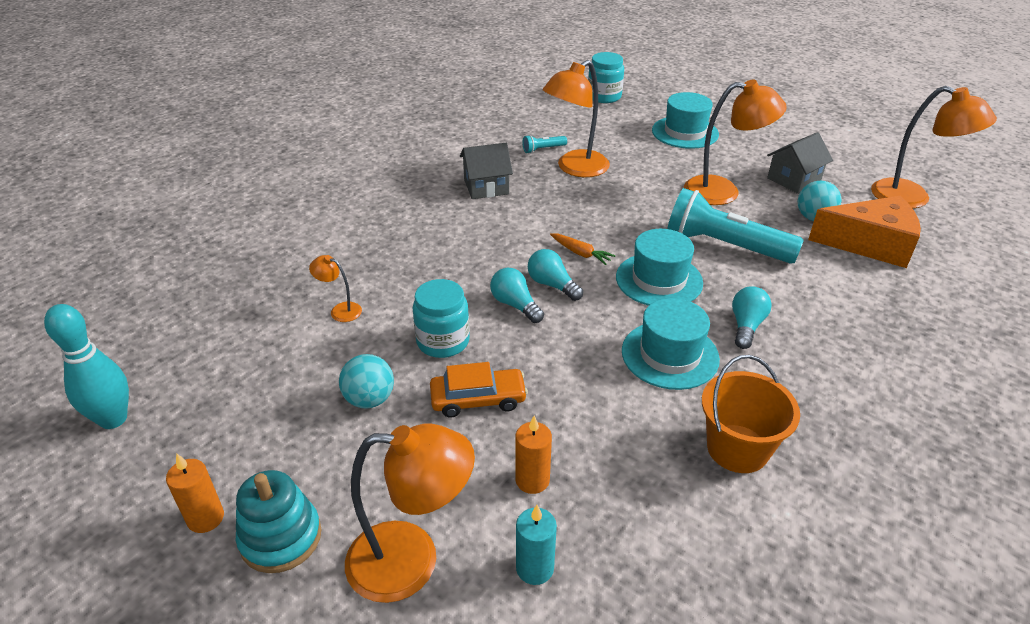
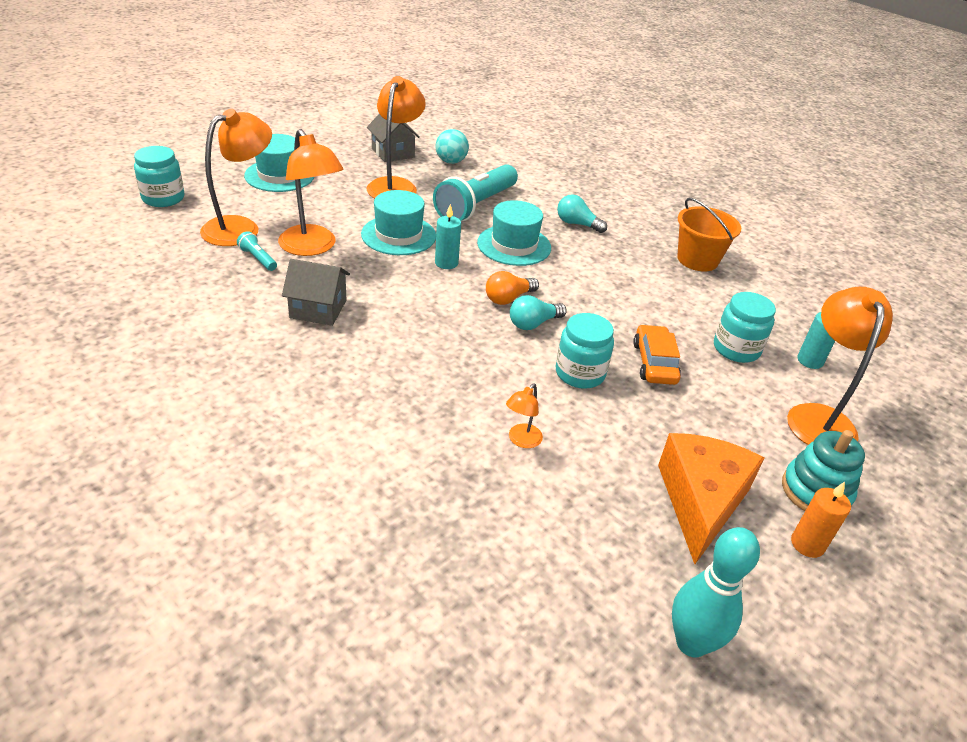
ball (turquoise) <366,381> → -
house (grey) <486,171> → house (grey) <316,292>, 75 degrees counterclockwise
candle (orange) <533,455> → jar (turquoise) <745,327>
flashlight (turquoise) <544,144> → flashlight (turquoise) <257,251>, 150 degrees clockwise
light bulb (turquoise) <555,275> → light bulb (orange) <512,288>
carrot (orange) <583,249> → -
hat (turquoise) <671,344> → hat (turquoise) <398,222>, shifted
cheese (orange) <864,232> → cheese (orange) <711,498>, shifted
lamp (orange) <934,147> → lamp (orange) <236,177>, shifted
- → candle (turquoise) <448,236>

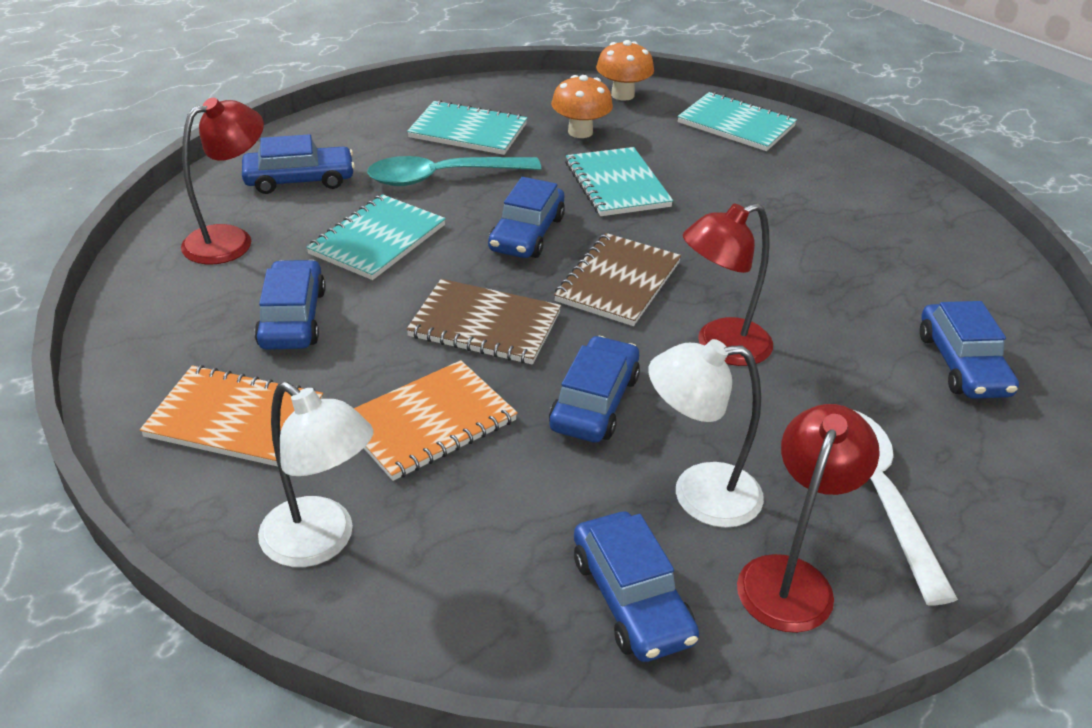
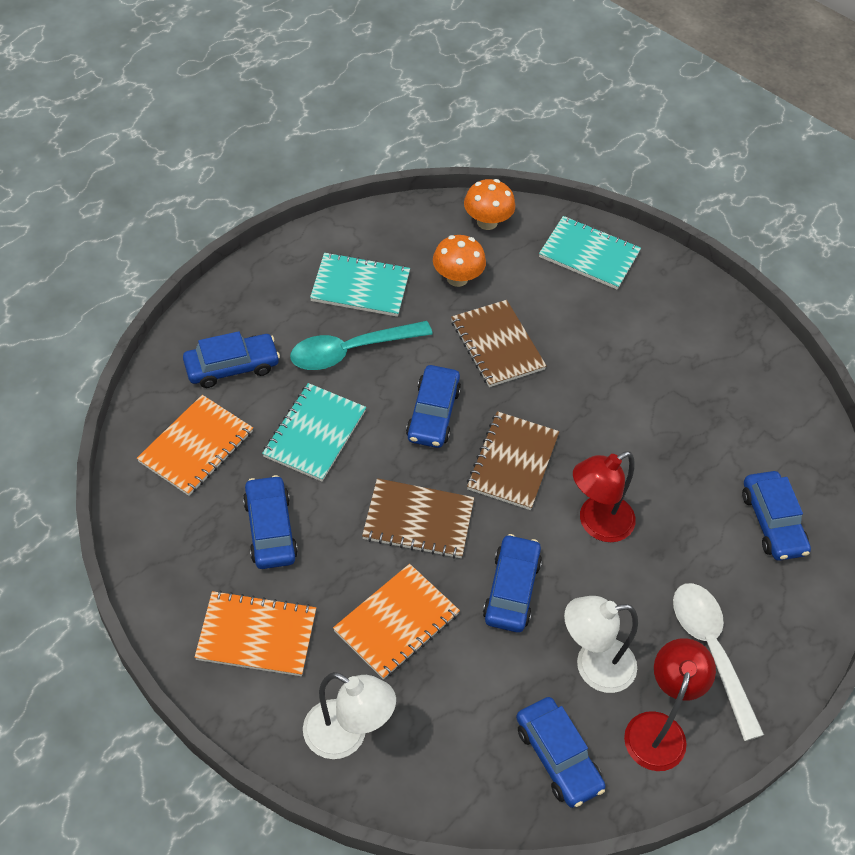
lamp (red) <222,181> → notebook (orange) <195,445>
notebook (turquoise) <619,181> → notebook (brown) <499,343>

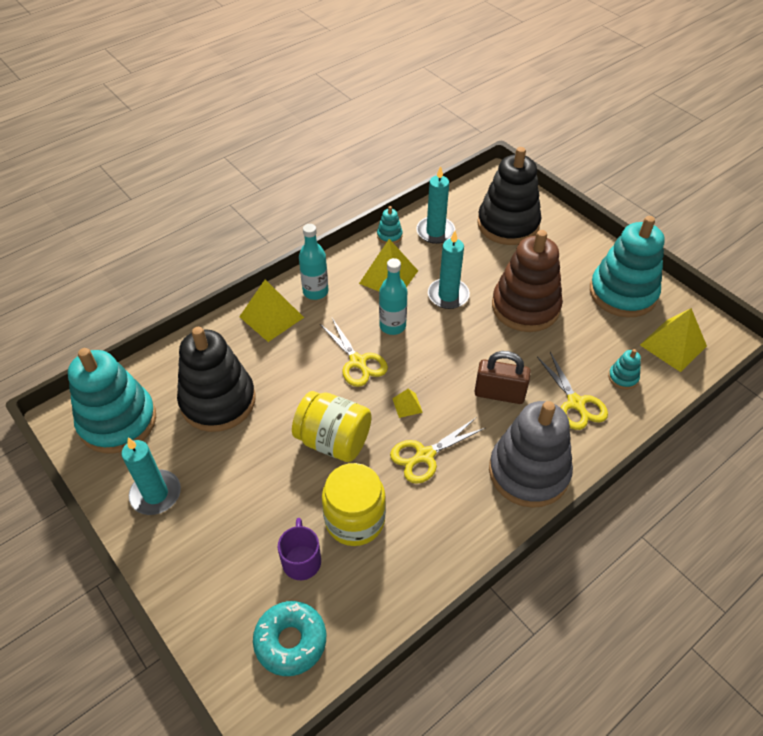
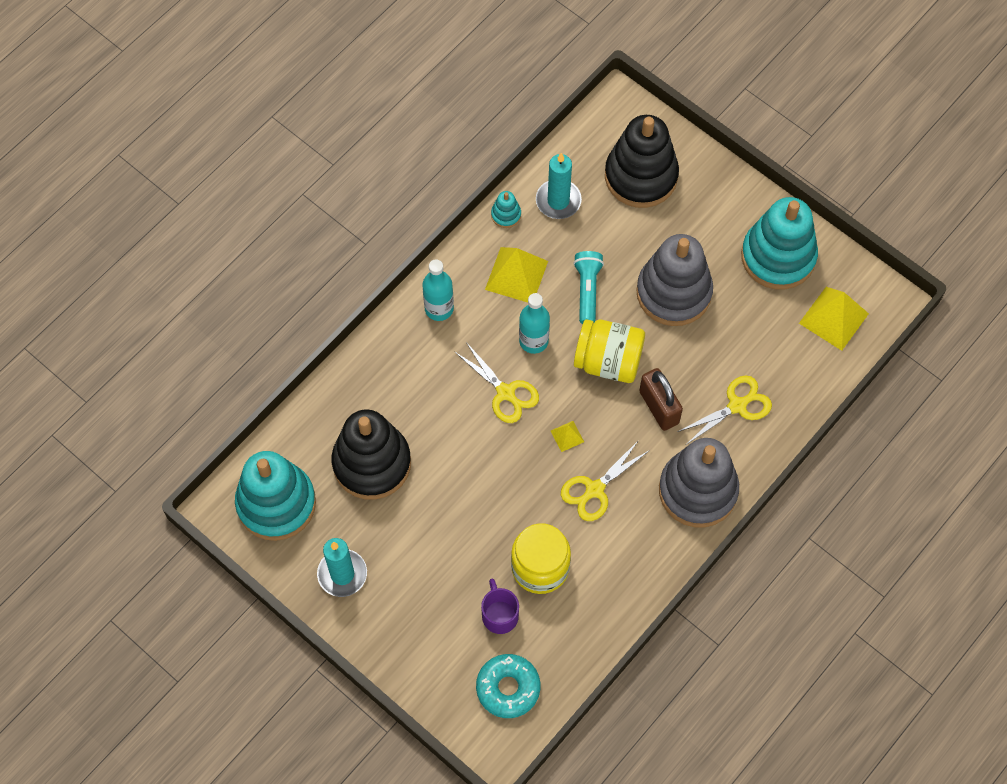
pyramid (yellow) <271,310> → -
jar (yellow) <331,426> → jar (yellow) <609,351>, shifted
candle (turquoise) <449,270> → flashlight (turquoise) <588,287>
padlock (brown) <502,377> → padlock (brown) <661,399>, 60 degrees clockwise
stacking toy (brown) <527,281> → stacking toy (grey) <674,280>
scissors (yellow) <572,391> → scissors (yellow) <724,410>, 90 degrees counterclockwise
stacking toy (turquoise) <624,369> → -

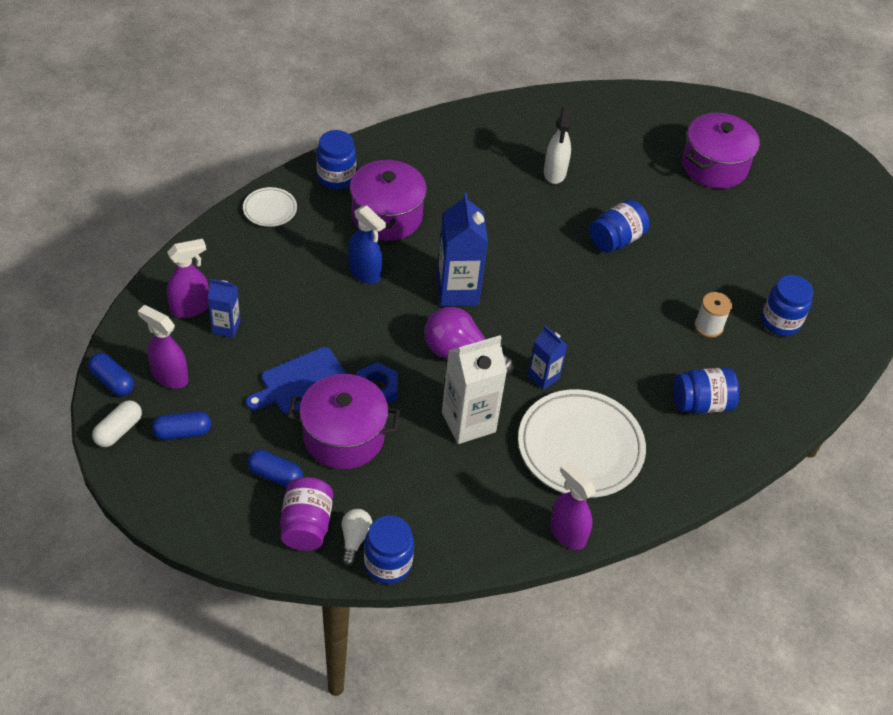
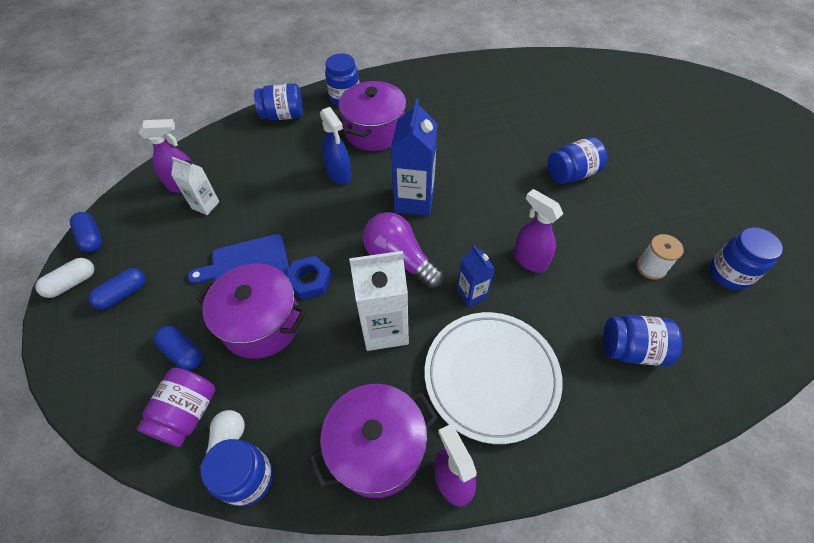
spray bottle (purple) <163,347> → spray bottle (purple) <538,231>, shifted
capsule (blue) <181,425> → capsule (blue) <117,289>, 45 degrees counterclockwise
carton (blue) <224,308> → carton (white) <195,186>
plate (white) <270,207> → jar (blue) <278,101>
spray bottle (white) <558,145> → -
pot (purple) <721,151> → pot (purple) <373,441>, shifted

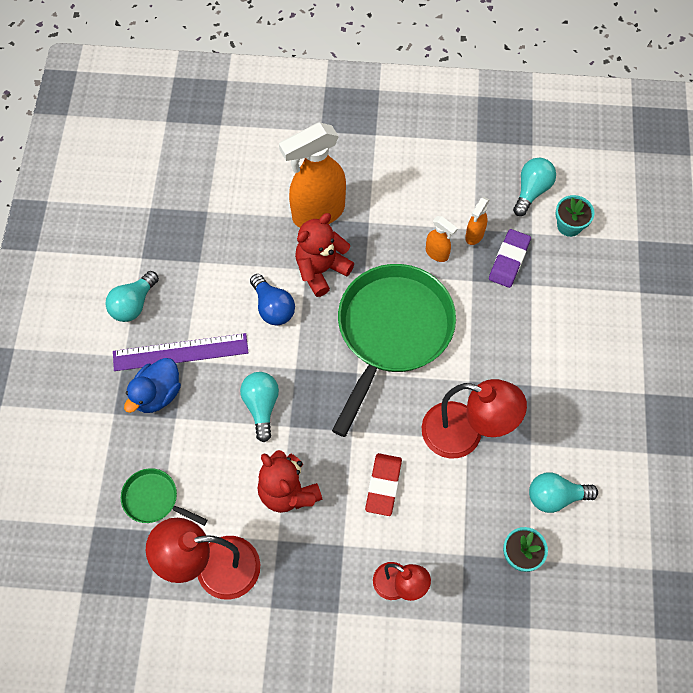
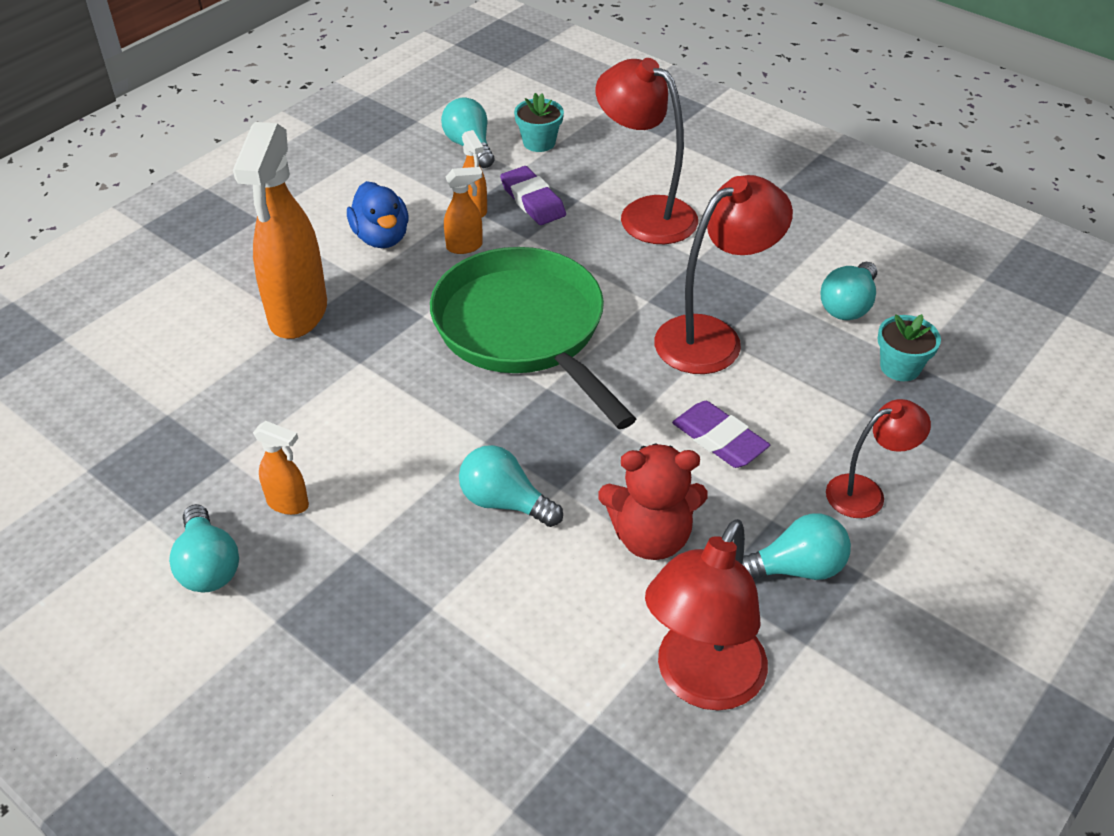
ruler (purple) <180,352> → -
pan (green) <164,497> → -
duck (blue) <152,385> → duck (blue) <378,214>, shifted
light bulb (blue) <272,300> → -
teddy bear (red) <324,255> → -
eraser (red) <383,484> → eraser (purple) <721,434>
- → spray bottle (orange) <281,468>
- → lamp (red) <646,151>
- → light bulb (turquoise) <796,546>

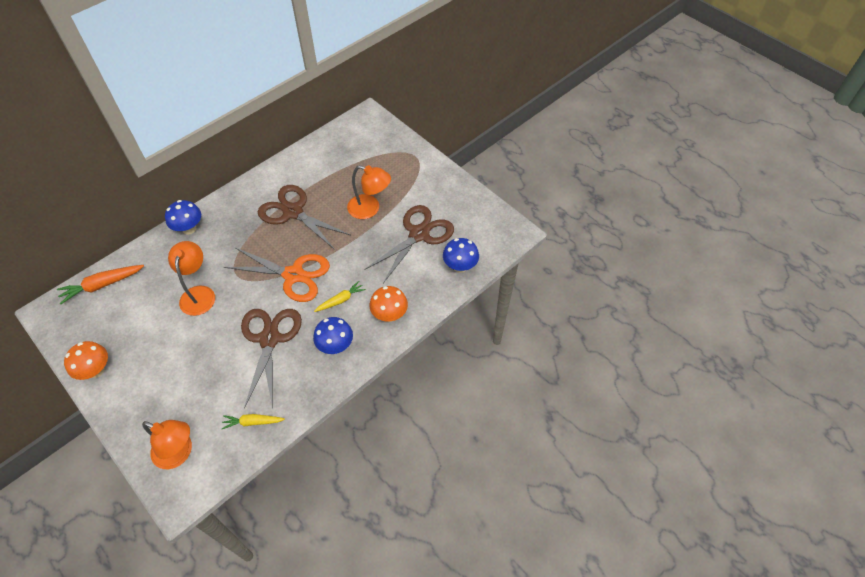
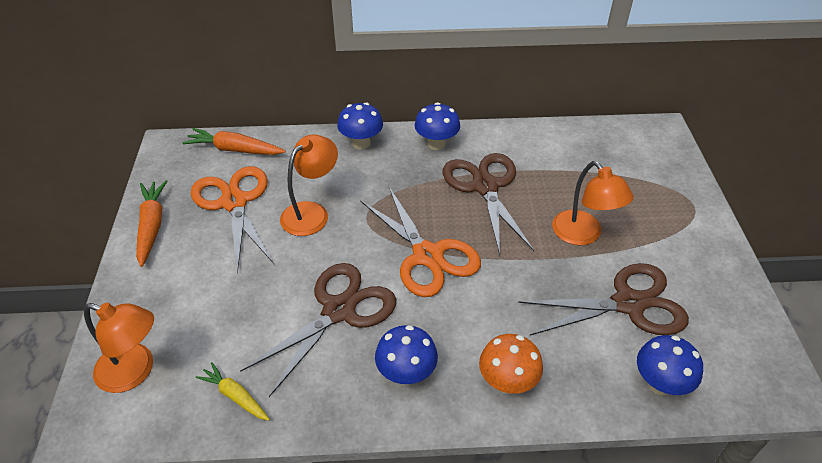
mushroom (orange) <86,360> → carrot (orange) <151,223>
lamp (orange) <167,444> → lamp (orange) <119,348>, 45 degrees counterclockwise
carrot (yellow) <340,296> → -
- → scissors (orange) <232,220>
- → mushroom (blue) <437,126>

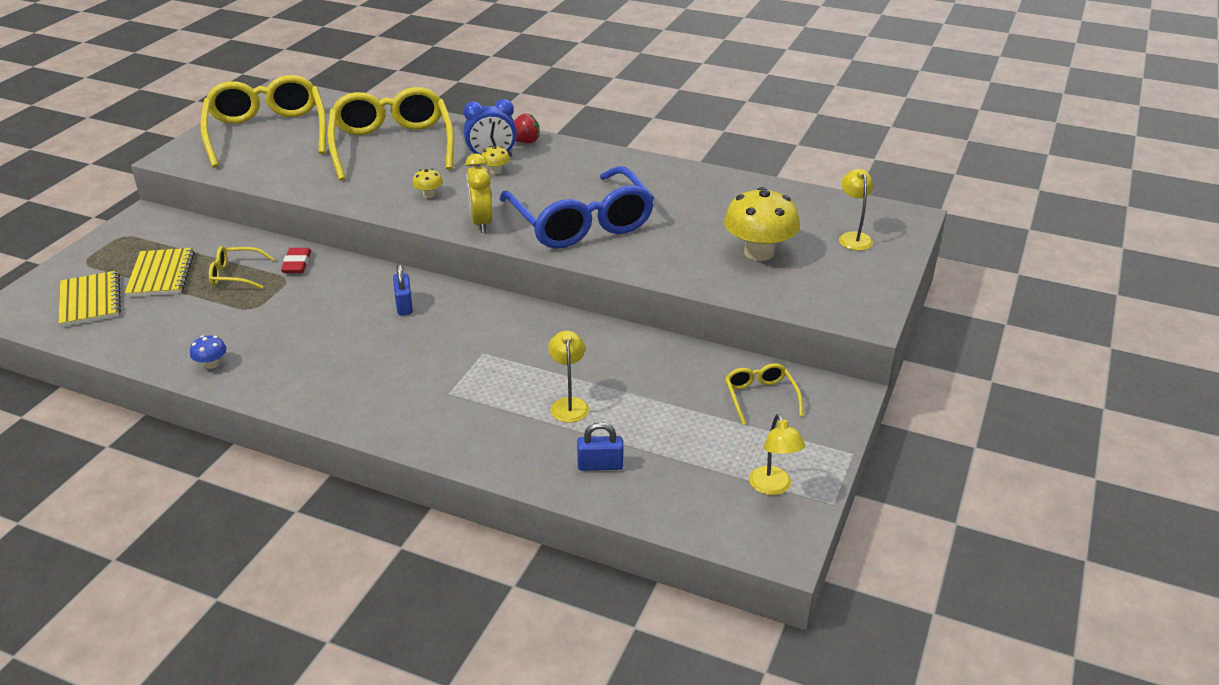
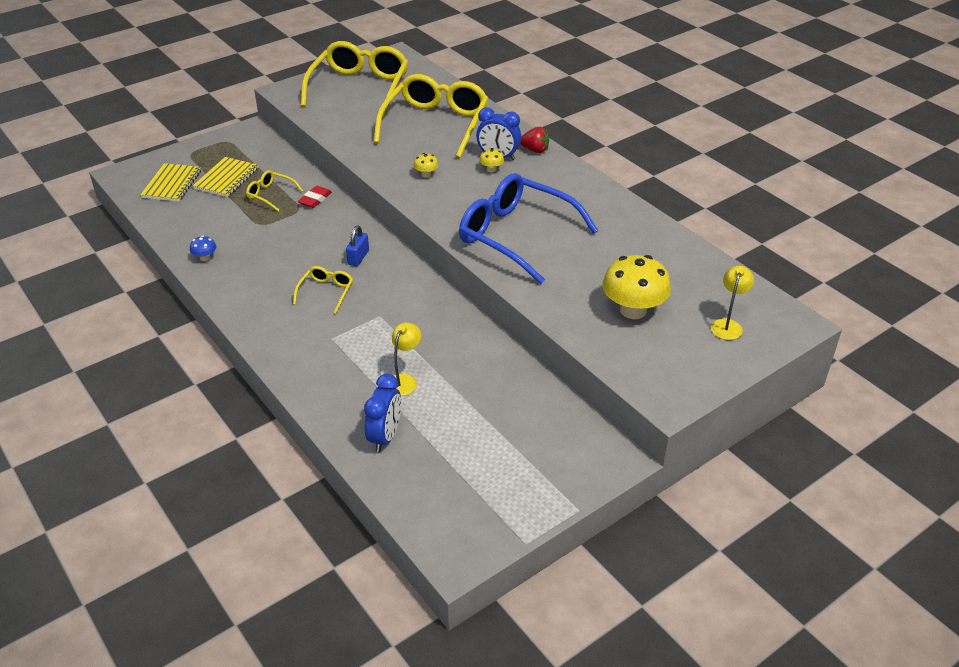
clock (yellow) <479,193> → -
glasses (blue) <576,207> → glasses (blue) <528,228>, 120 degrees clockwise
padlock (blue) <600,446> → clock (blue) <382,413>
glasses (yellow) <764,394> → glasses (yellow) <323,290>, shifted
lamp (yellow) <777,454> → -

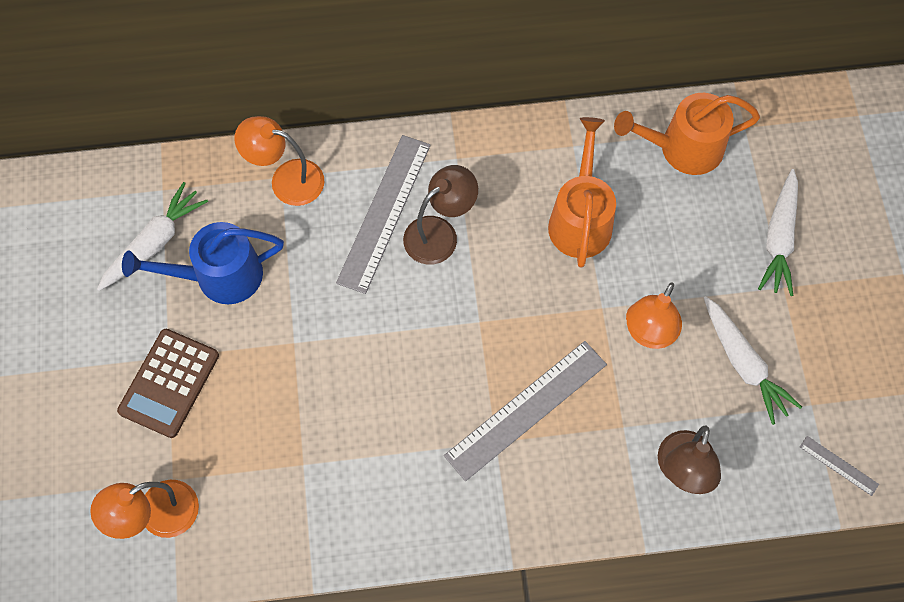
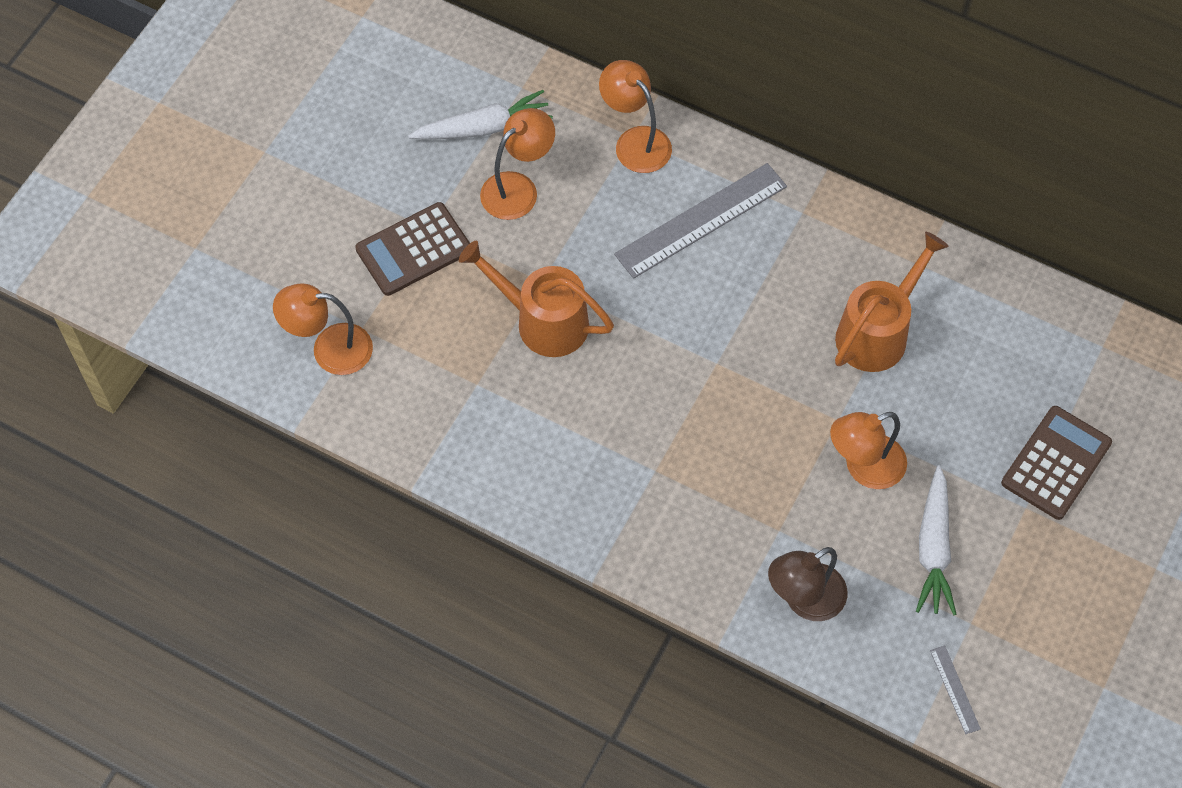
watering can (blue) <203,263> → lamp (orange) <517,164>
lamp (brown) <440,215> → -
ruler (grey) <525,411> → -
watering can (orange) <687,134> → watering can (orange) <536,299>, shifted
carrot (white) <778,232> → calculator (brown) <1056,463>

